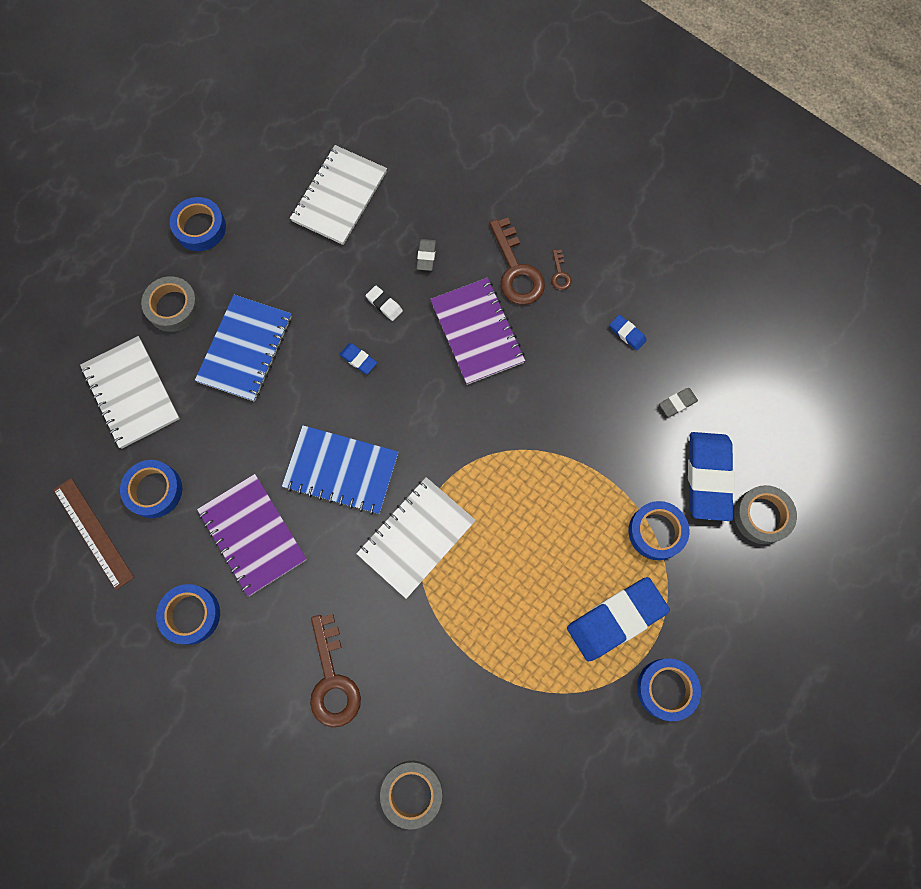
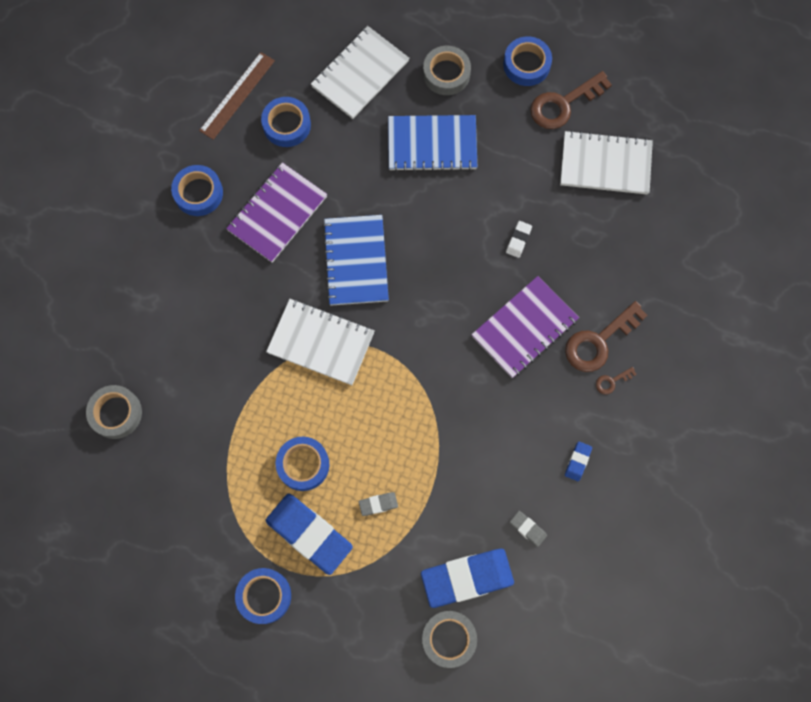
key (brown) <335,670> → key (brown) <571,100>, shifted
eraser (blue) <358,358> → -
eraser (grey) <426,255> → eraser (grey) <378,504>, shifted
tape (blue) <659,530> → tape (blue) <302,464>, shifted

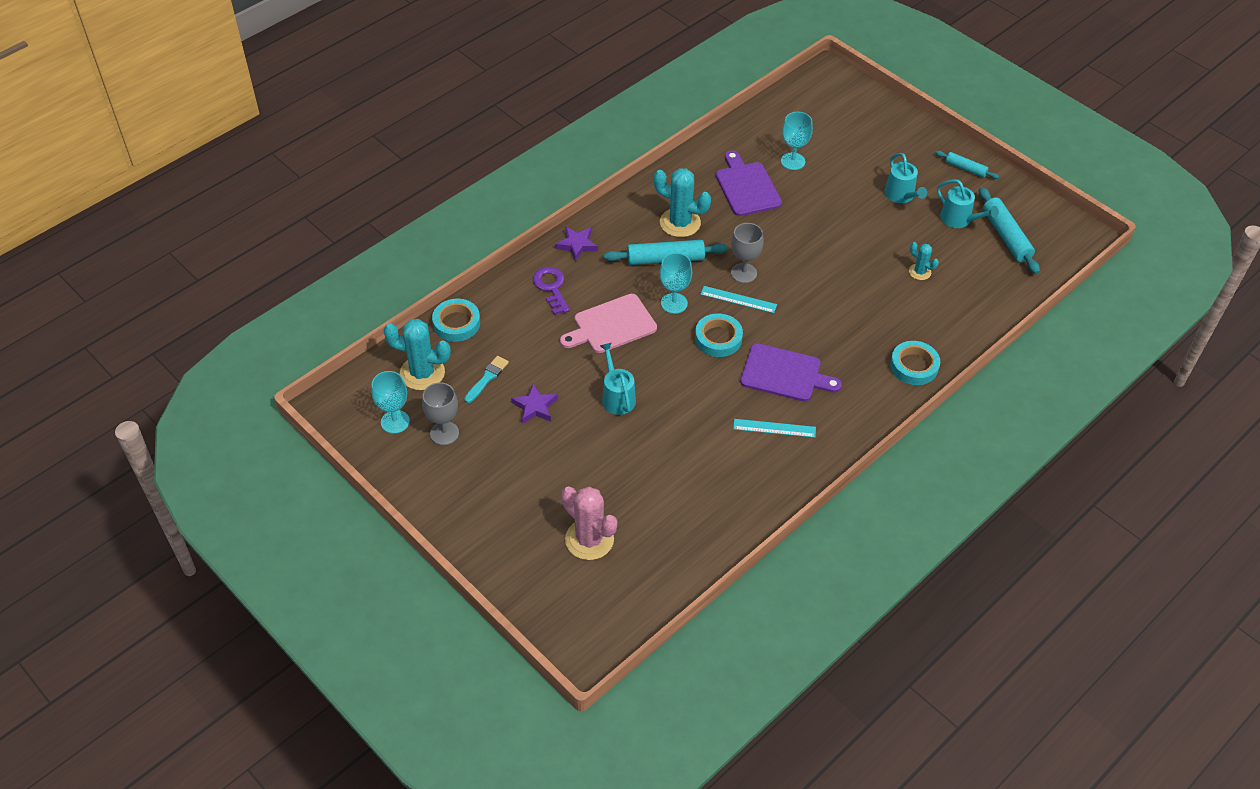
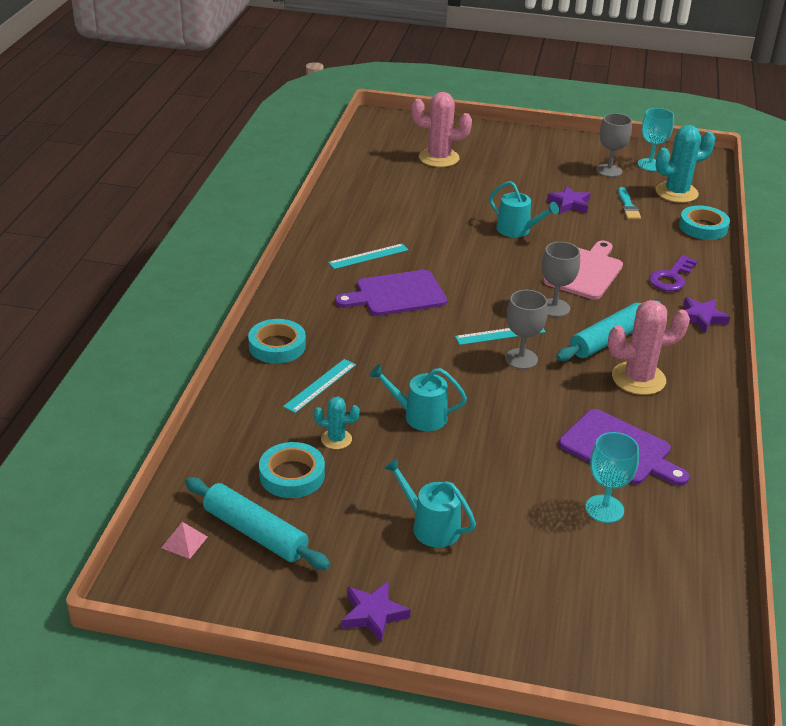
key (purple) <551,291> → key (purple) <673,273>, 90 degrees clockwise
cactus (turquoise) <682,202> → cactus (pink) <649,347>
goblet (turquoise) <676,283> → goblet (grey) <561,279>
tape (turquoise) <719,335> → tape (turquoise) <292,470>, shifted
rolling pin (turquoise) <967,165> → star (purple) <376,612>
watering can (turquoise) <968,203> → watering can (turquoise) <418,397>, shifted
- → pyramid (pink) <184,540>
- → ruler (turquoise) <319,386>

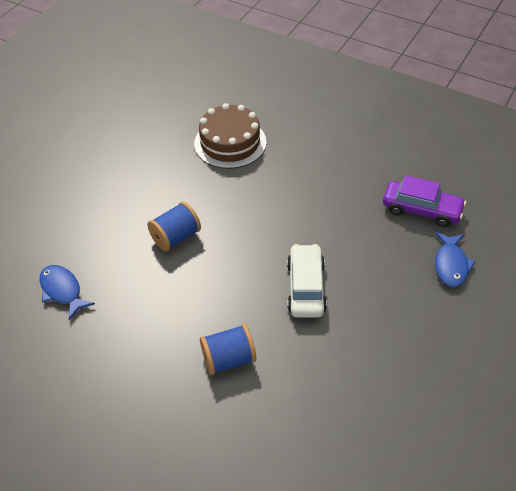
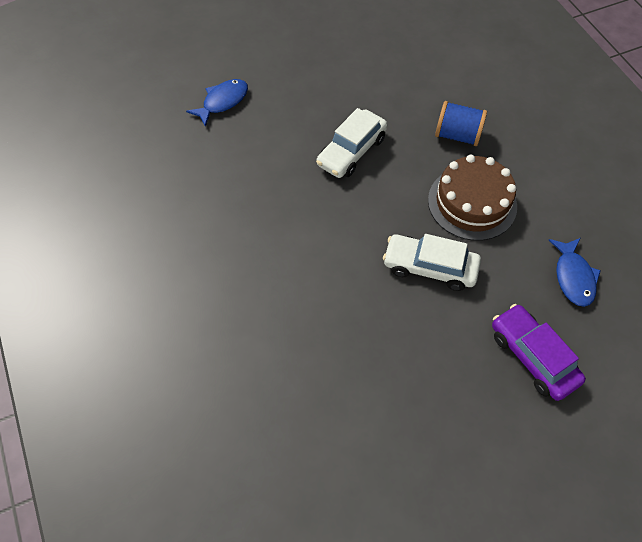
spool (blue) <174,227> → car (white) <432,262>
cake (brown) <230,136> → cake (brown) <472,197>, shifted
car (purple) <424,201> → car (purple) <539,352>, shifted

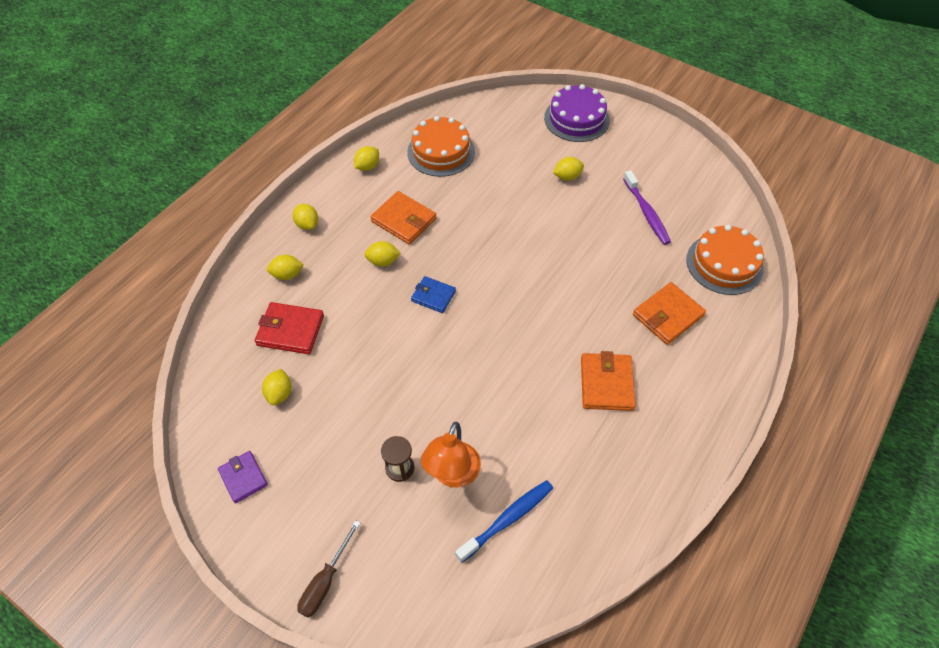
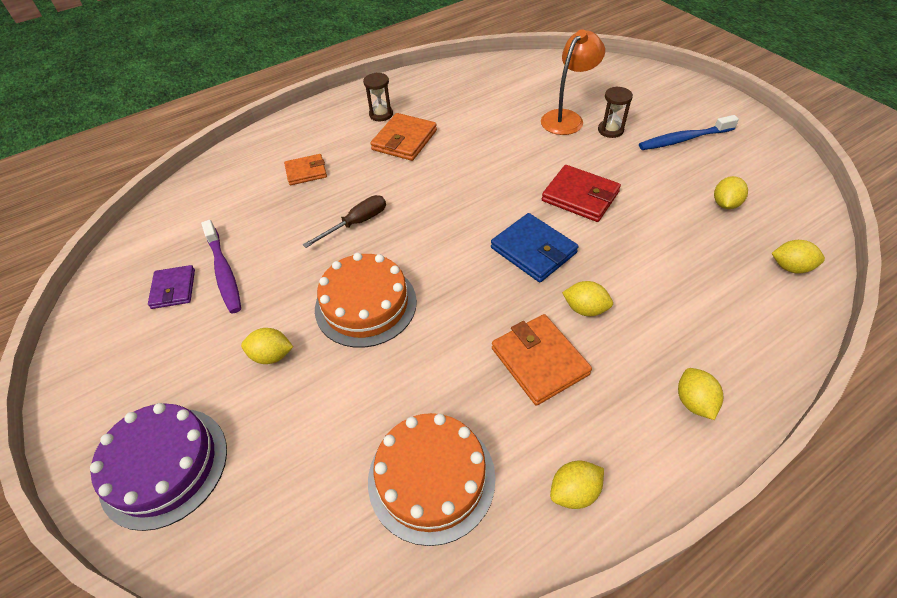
wallet (purple) <243,477> → wallet (purple) <171,287>, shifted
wallet (red) <289,328> → wallet (red) <581,193>, shifted
lemon (yellow) <285,267> → lemon (yellow) <798,257>, shifted
screwdriver (brown) <328,569> → screwdriver (brown) <344,221>, shifted
wallet (blue) <433,294> → wallet (blue) <535,247>, x1.53
toothbrush (blue) <504,521> → toothbrush (blue) <689,132>, shifted
toothbrush (purple) <647,207> → toothbrush (purple) <221,267>, 150 degrees clockwise
wallet (orange) <669,313> → wallet (orange) <305,169>, x0.66
cake (orange) <725,260> → cake (orange) <366,300>, shifted
- → hourglass (brown) <378,97>

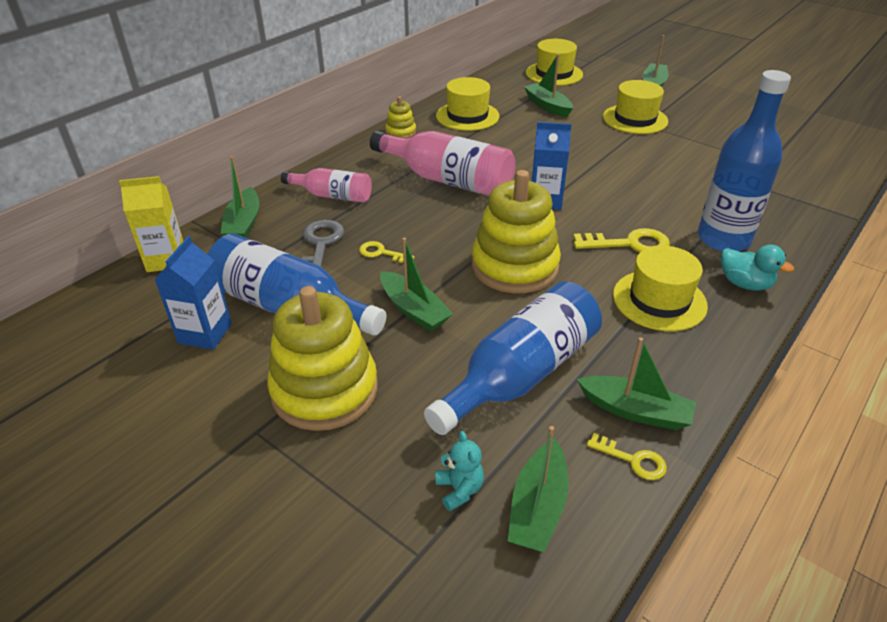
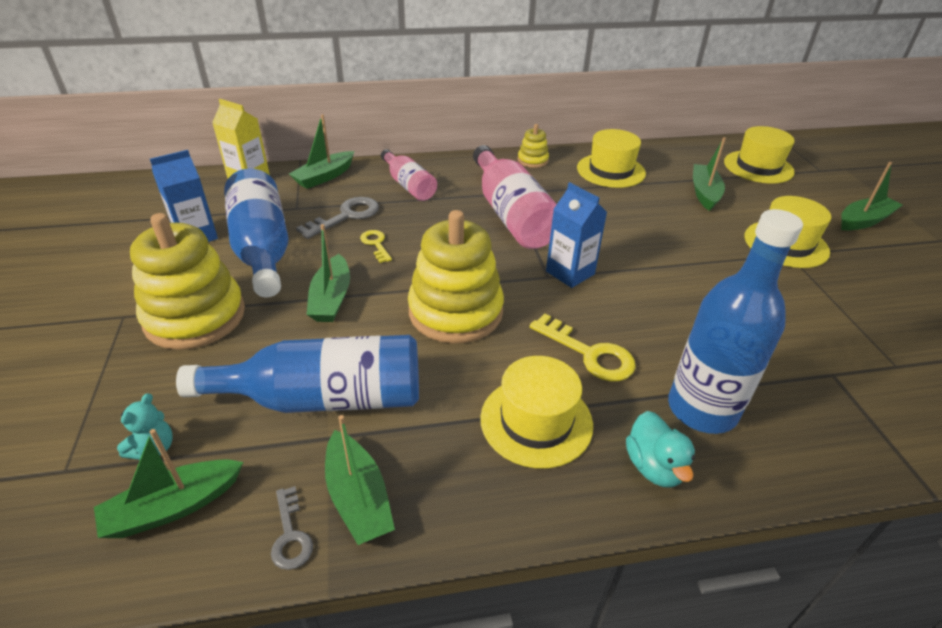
key (yellow) <627,456> → key (grey) <292,528>

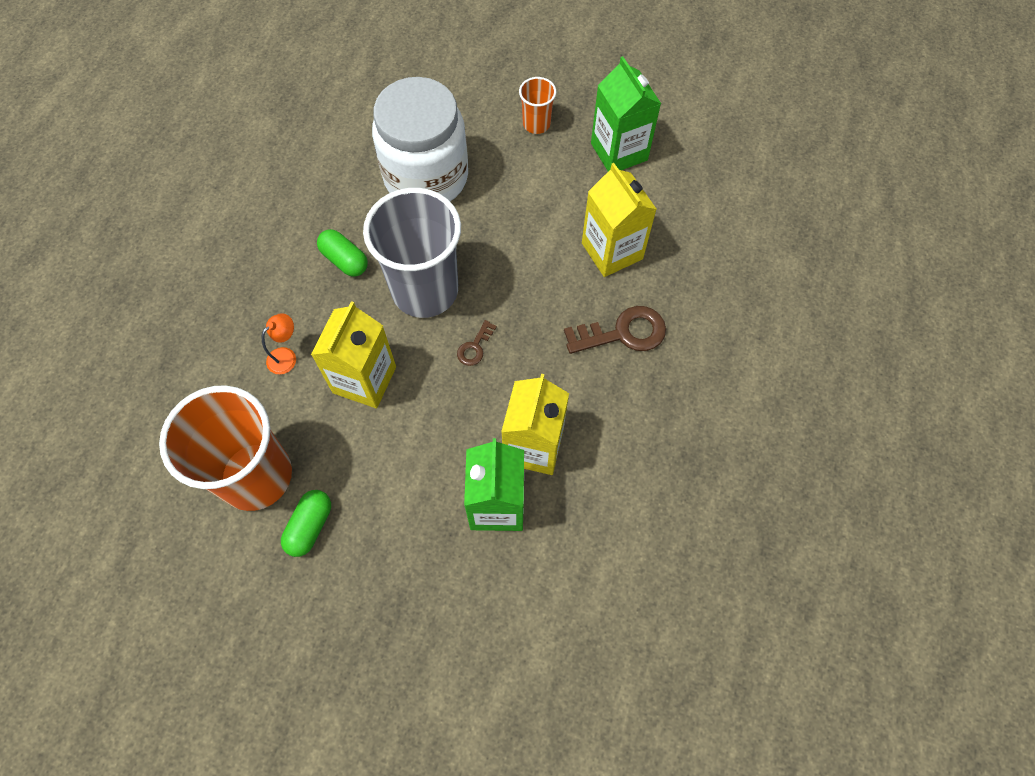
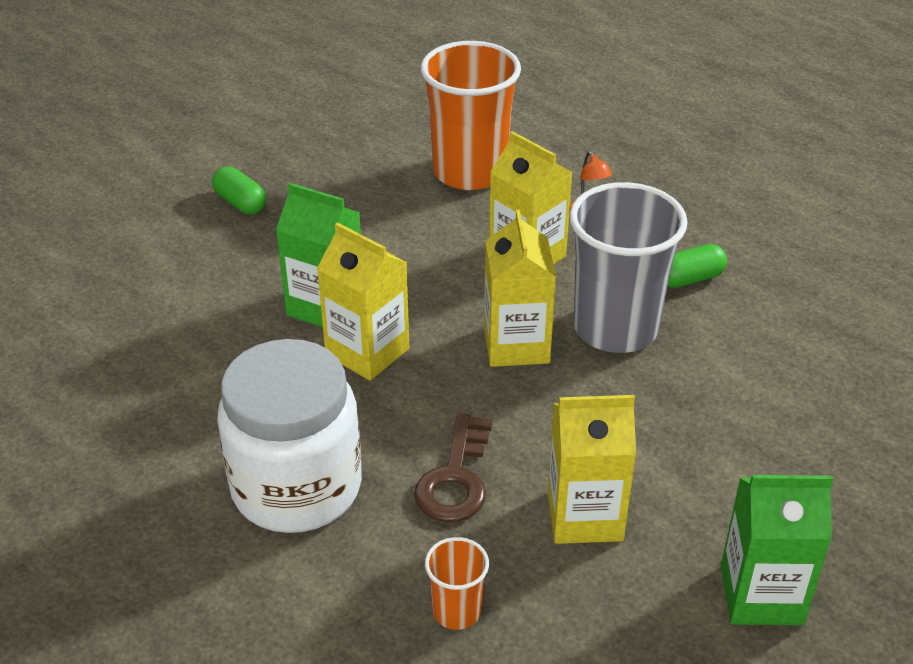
capsule (green) <306,523> → capsule (green) <239,190>, shifted
jar (white) <420,139> → jar (white) <289,436>, shifted
key (brown) <477,343> → carton (yellow) <520,288>
cup (orange) <537,105> → cup (orange) <457,583>, shifted

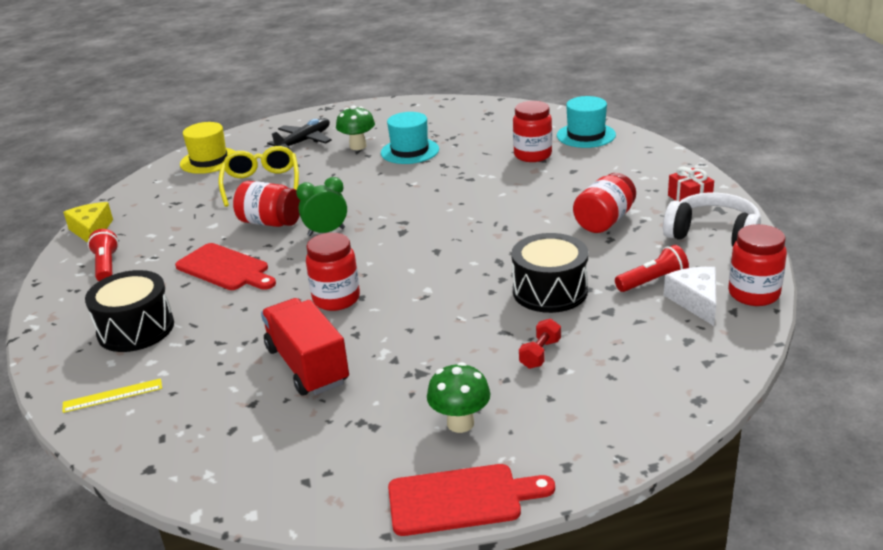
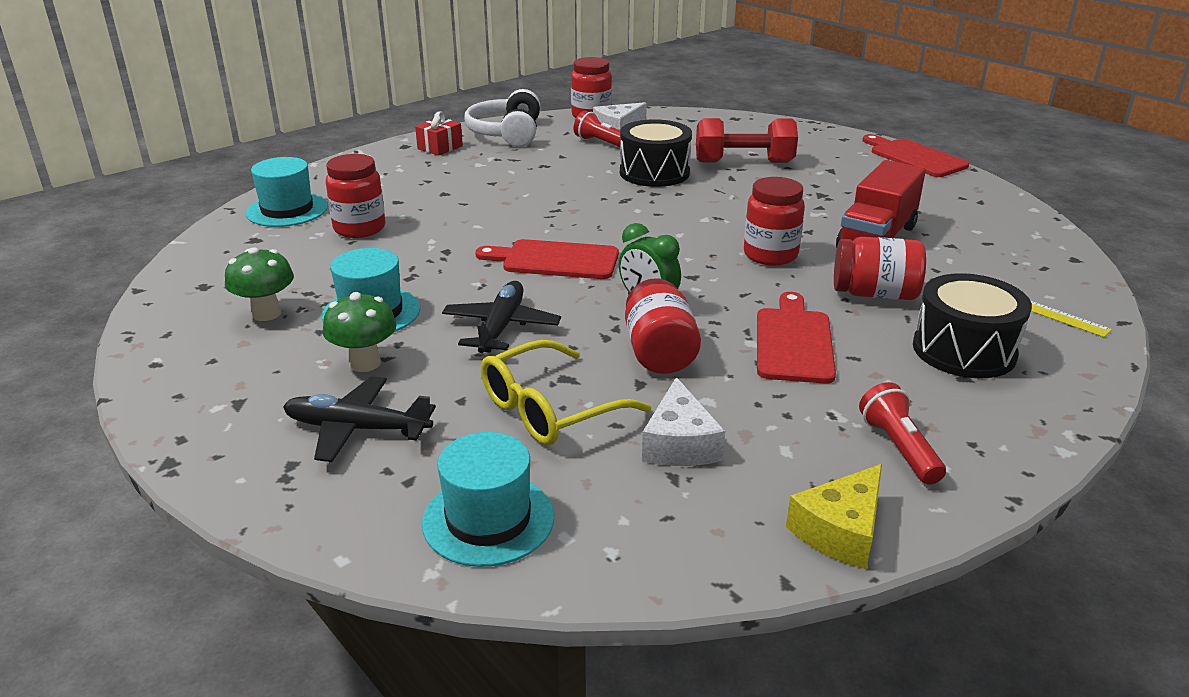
flashlight (red) <103,255> → flashlight (red) <902,433>, 120 degrees clockwise
hat (yellow) <207,148> → hat (turquoise) <488,499>
mushroom (green) <458,397> → mushroom (green) <259,284>, shifted
dumbbell (red) <540,344> → dumbbell (red) <747,140>, x2.02
jar (red) <604,203> → jar (red) <880,268>, shifted
- → plane (black) <501,317>
- → cutting board (red) <547,259>
- → cheese (white) <683,421>

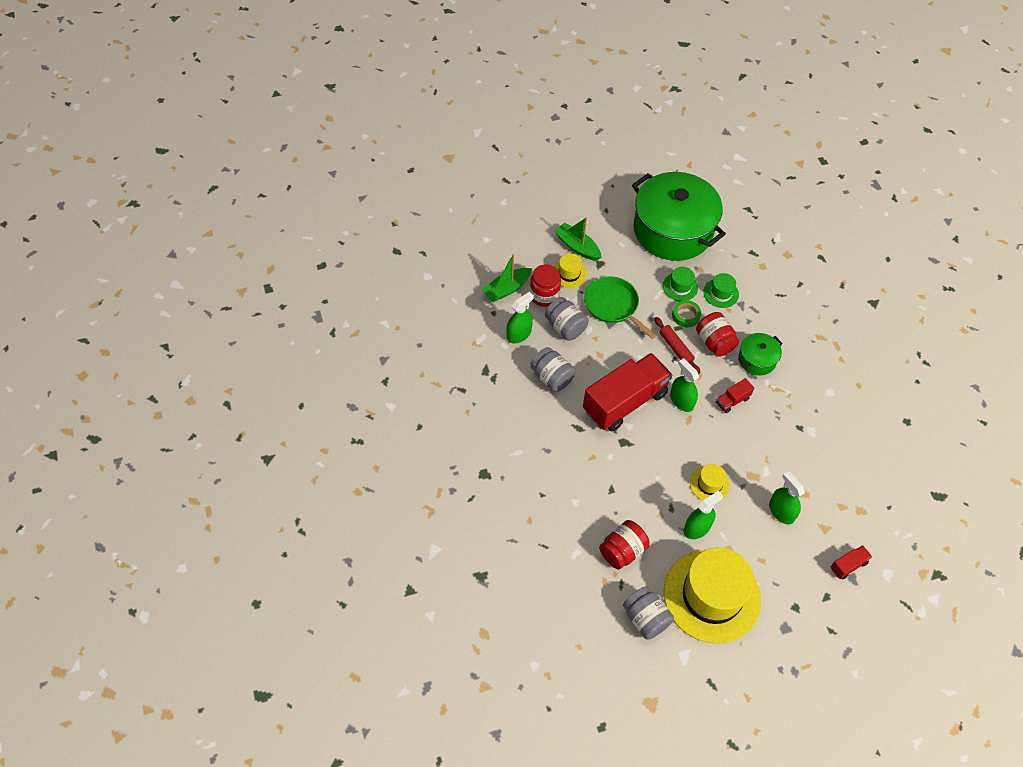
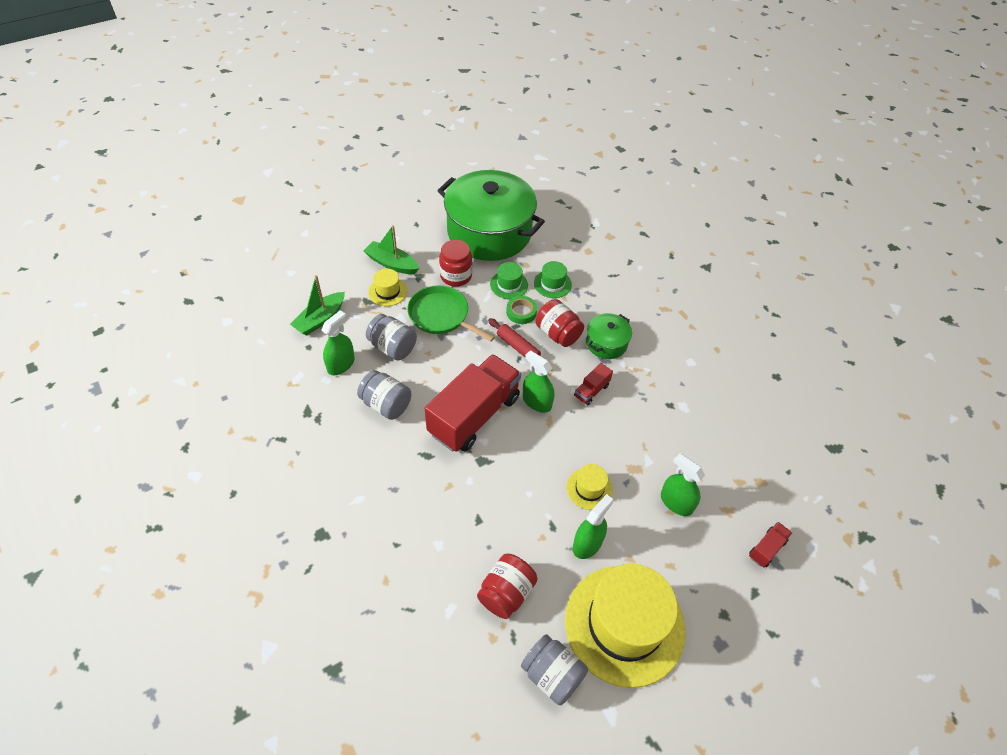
jar (red) <545,285> → jar (red) <455,263>, shifted

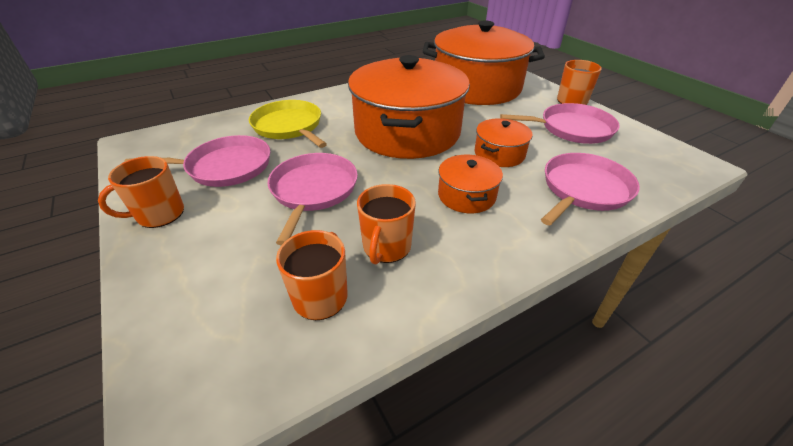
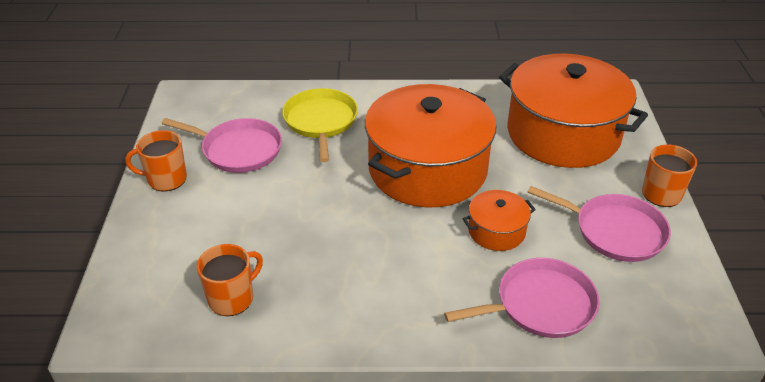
pan (pink) <312,199> → -
mug (orange) <386,224> → -
pot (orange) <470,184> → -

